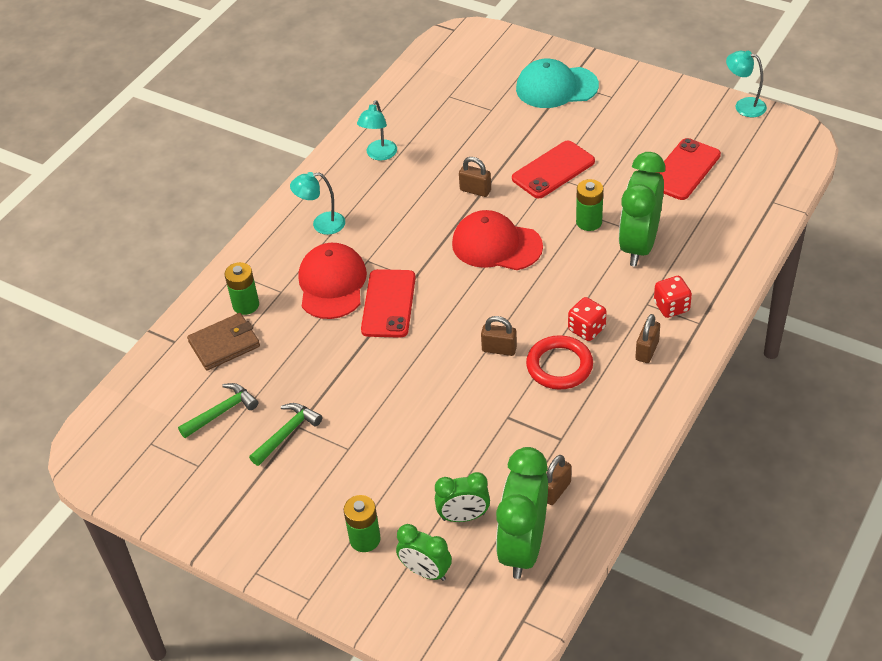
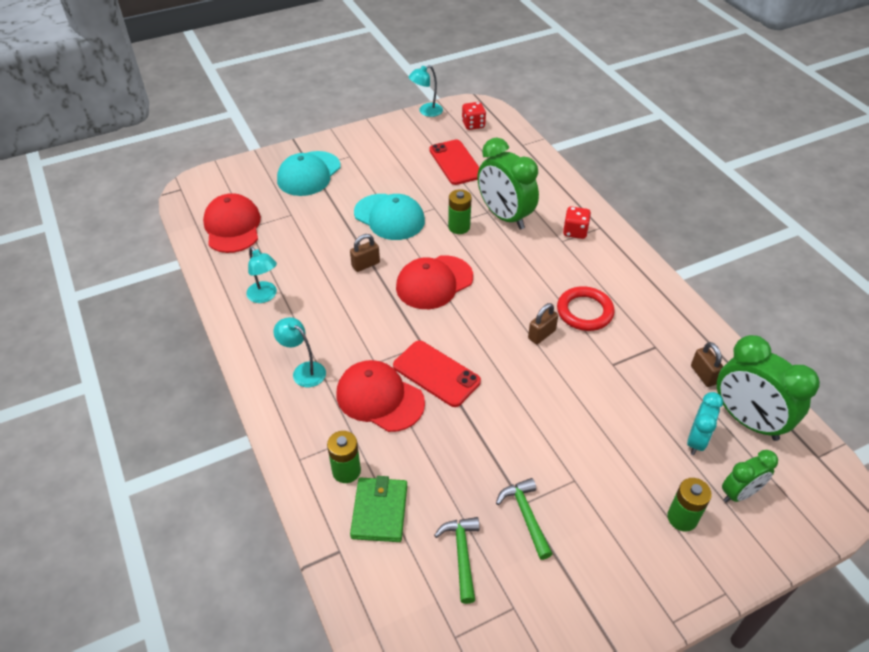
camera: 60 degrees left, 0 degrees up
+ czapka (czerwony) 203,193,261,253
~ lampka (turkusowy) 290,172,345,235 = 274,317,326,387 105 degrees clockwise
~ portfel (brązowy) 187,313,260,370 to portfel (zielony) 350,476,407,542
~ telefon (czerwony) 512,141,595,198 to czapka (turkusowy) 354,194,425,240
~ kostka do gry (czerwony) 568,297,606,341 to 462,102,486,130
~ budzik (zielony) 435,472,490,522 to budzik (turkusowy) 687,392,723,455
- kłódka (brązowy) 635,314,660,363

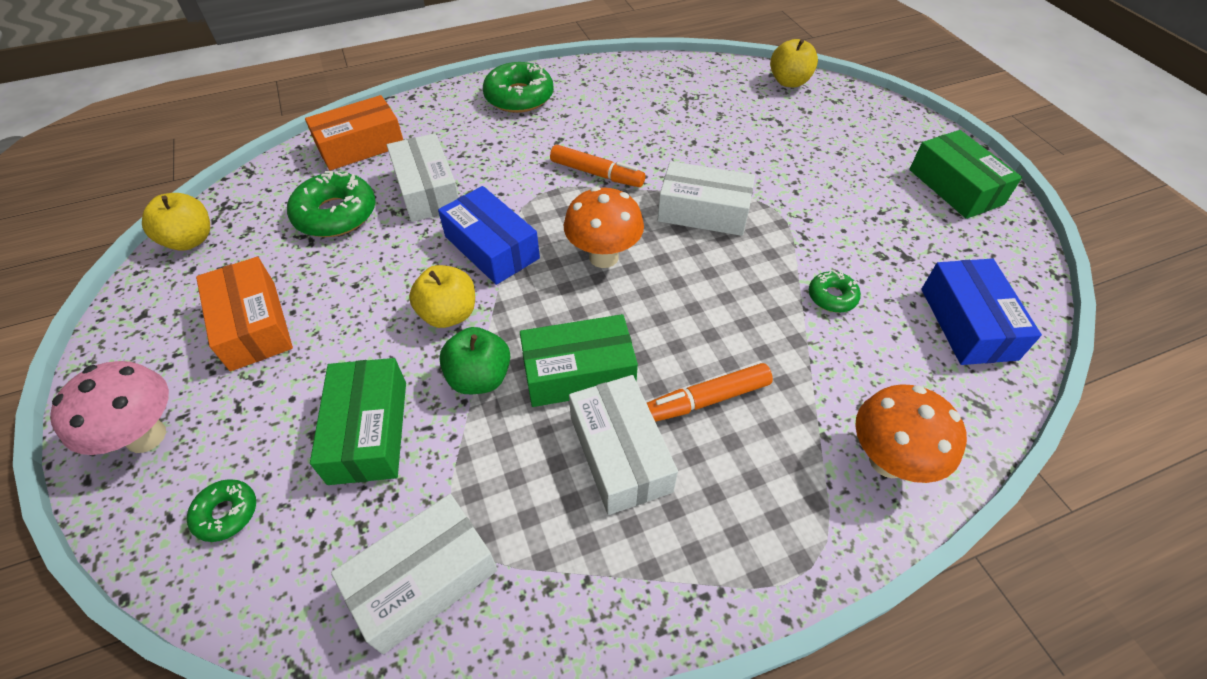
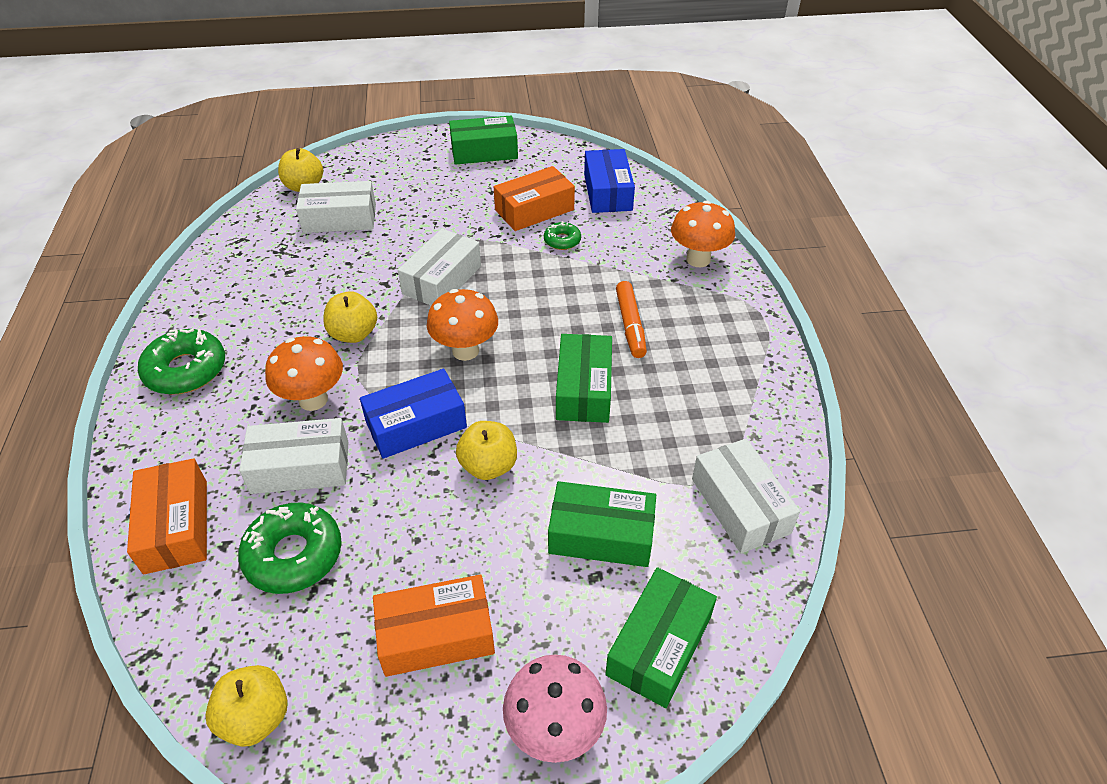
camera: 75 degrees left, 5 degrees down
+ grzyb (pomarańczowy) 265,336,343,411
~ pudełko (biały) 569,375,678,515 to 296,181,376,233
~ flamaster (pomarańczowy) 550,145,645,187 to jabłko (żółty) 323,291,377,343
+ pudełko (pomarańczowy) 494,166,575,231
~ pudełko (niebieski) 921,258,1042,365 = 584,149,635,213 75 degrees clockwise
~ donut (zielony) 187,479,256,542 to pudełko (zielony) 605,567,717,708
- jabłko (zielony) 439,327,510,394

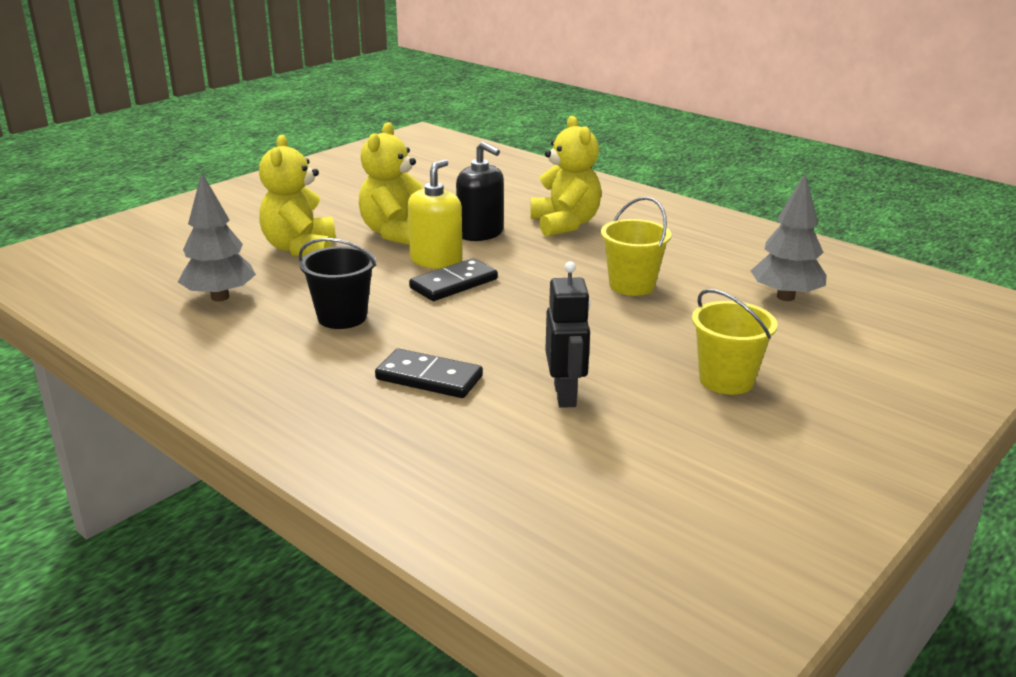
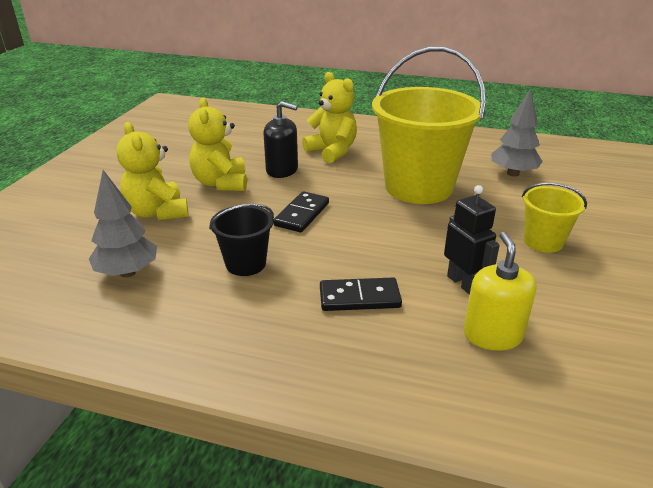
camera: 25 degrees left, 5 degrees up
~ wiadro (żółty) 601,197,671,296 = 372,46,486,204 x2.08
~ dozownik mydła (żółty) 408,159,463,269 to 464,232,536,351

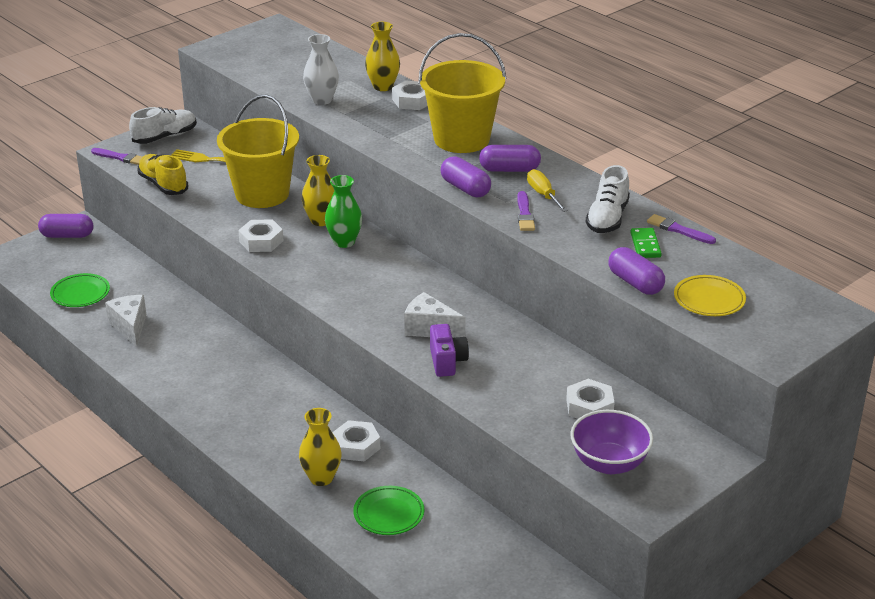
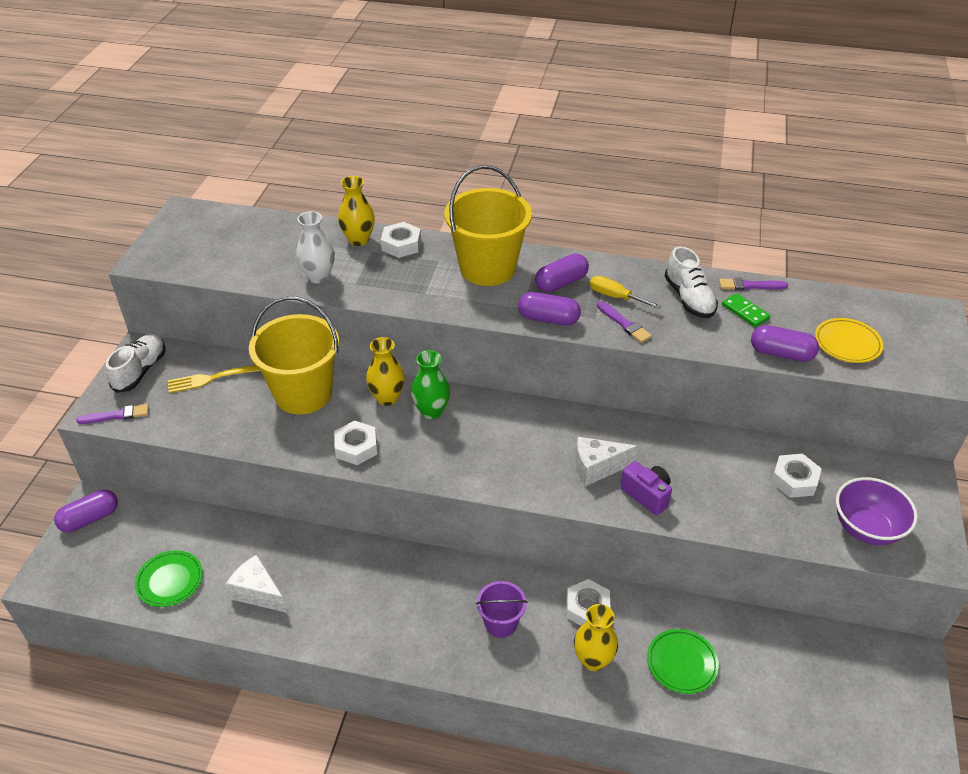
camera: 35 degrees left, 10 degrees up
+ wiadro (fioletowy) 476,581,527,638
- but (żółty) 137,154,188,195

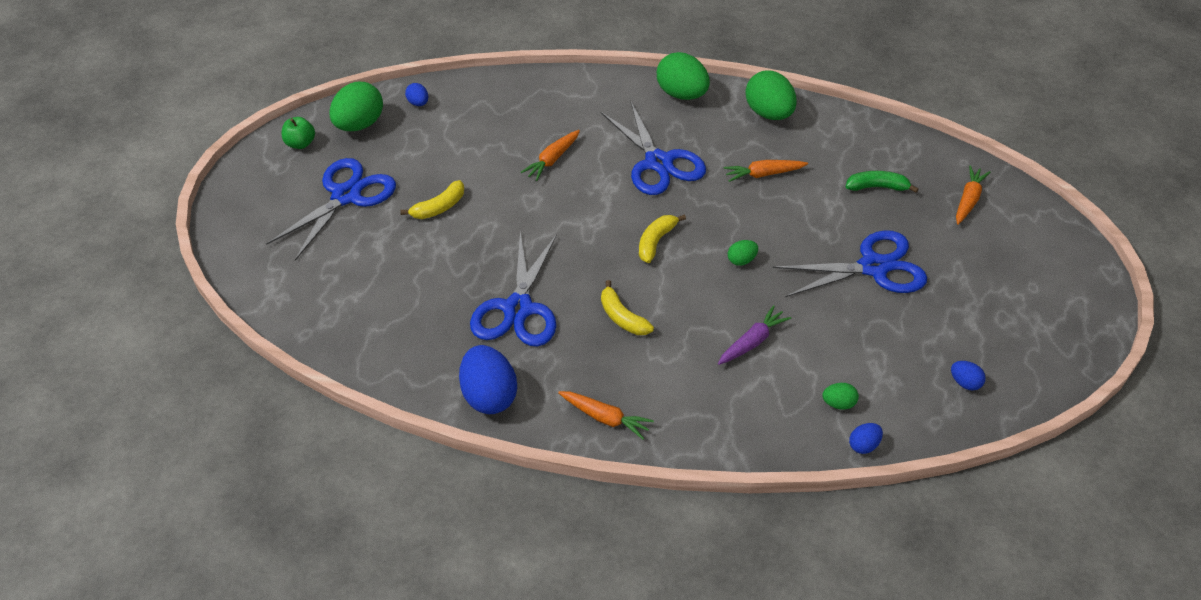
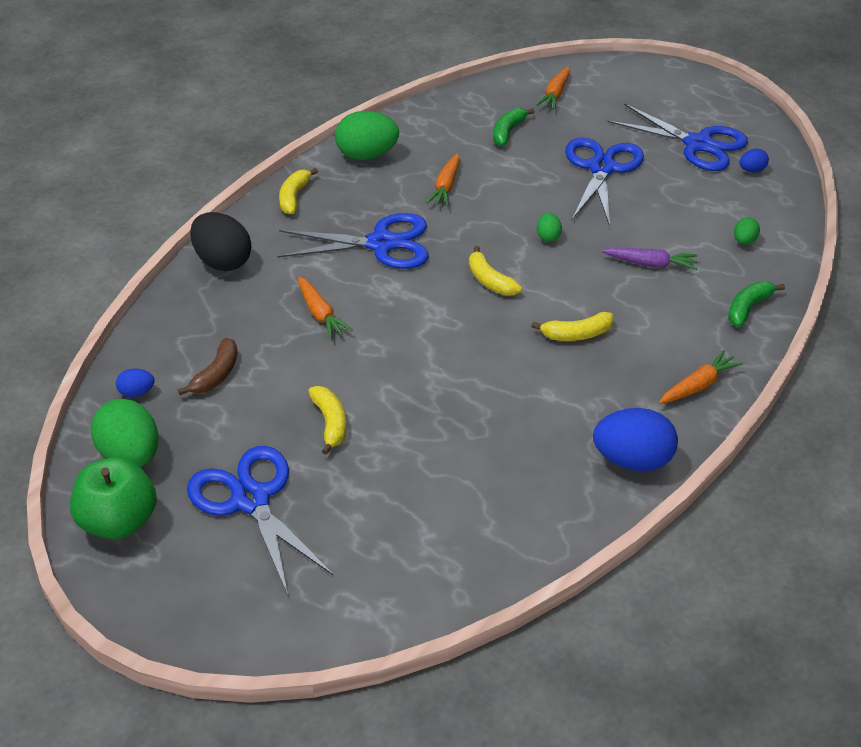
camera: 65 degrees left, 5 degrees down
~ jabłko (zielony) 282,117,315,149 = 70,457,157,539 x1.78
+ banan (brązowy) 178,338,238,395
+ jajko (czarny) 190,212,251,271
~ jajko (zielony) 657,52,710,100 to banan (żółty) 279,168,318,214
~ marchewka (pomarańczowy) 956,166,990,225 = 536,66,570,110 120 degrees counterclockwise
~ marchewka (fioletowy) 718,305,791,365 = 602,247,698,270 120 degrees clockwise
~ nożyczki (niebieski) 470,232,557,347 to 607,103,748,171
+ banan (zielony) 728,281,785,327
- jajko (niebieski) 849,423,883,454

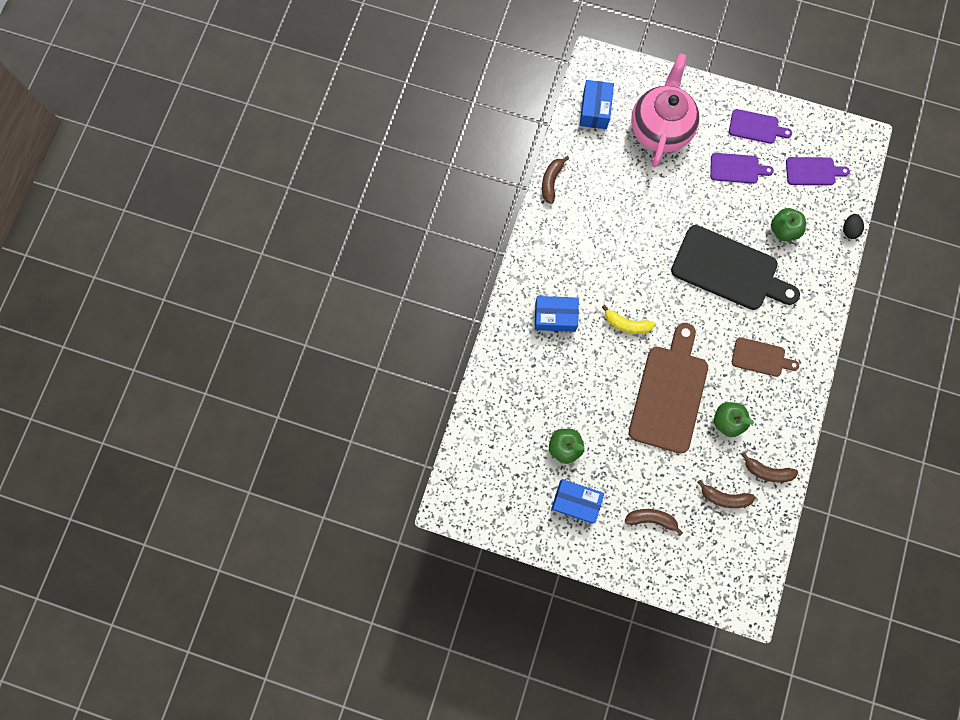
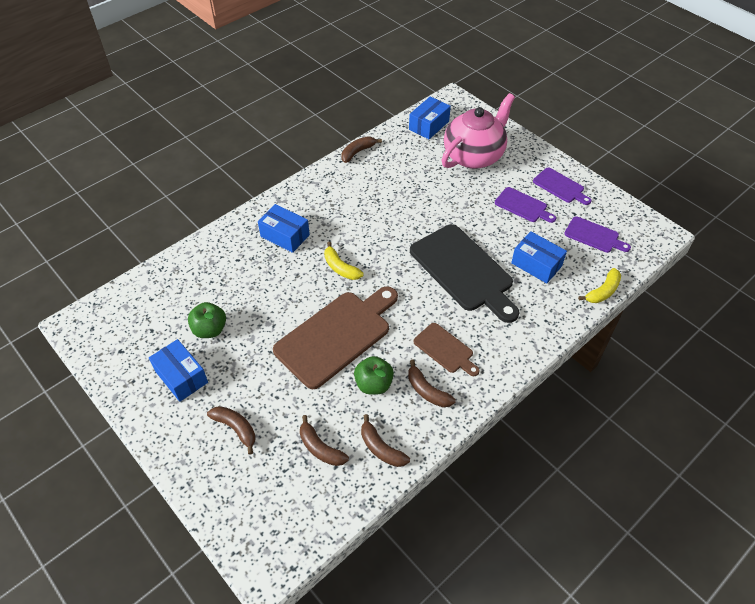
camera: 30 degrees right, 25 degrees down
+ banan (brązowy) 408,359,456,407
~ jabłko (zielony) 771,208,806,241 to pudełko (niebieski) 511,231,567,283
~ jajko (czarny) 843,214,864,239 to banan (żółty) 578,268,621,303

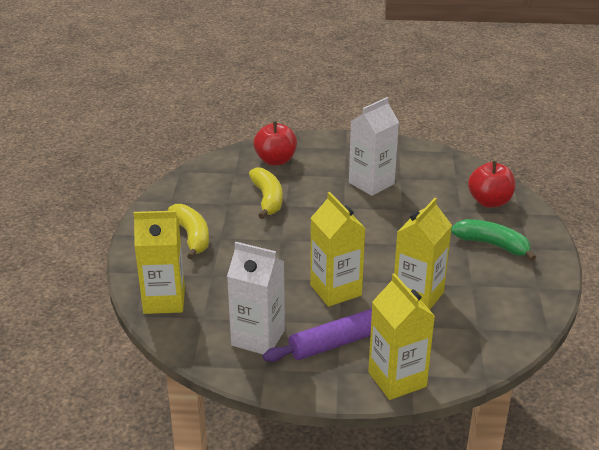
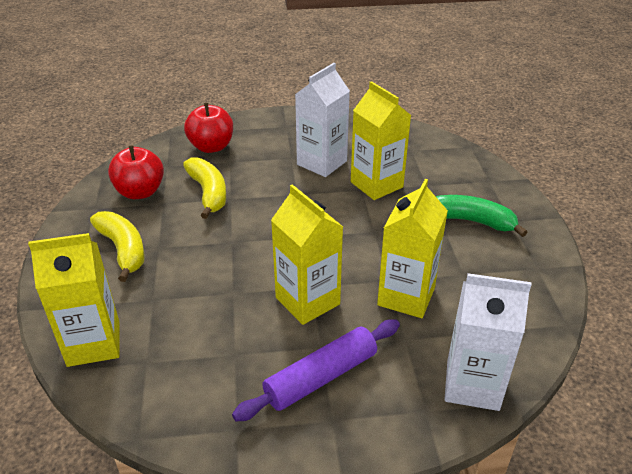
camera: 10 degrees left, 5 degrees up
~ jabłko (czerwony) 468,161,515,207 to 108,145,164,199
~ karton mleka (żółty) 368,273,435,400 to 351,81,412,200
~ karton mleka (biały) 227,242,285,354 to 444,273,532,411

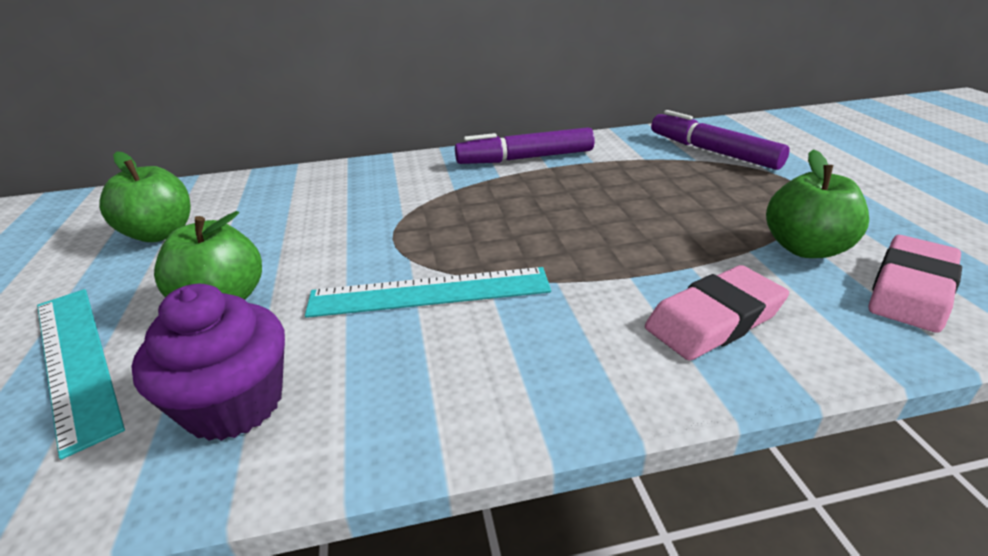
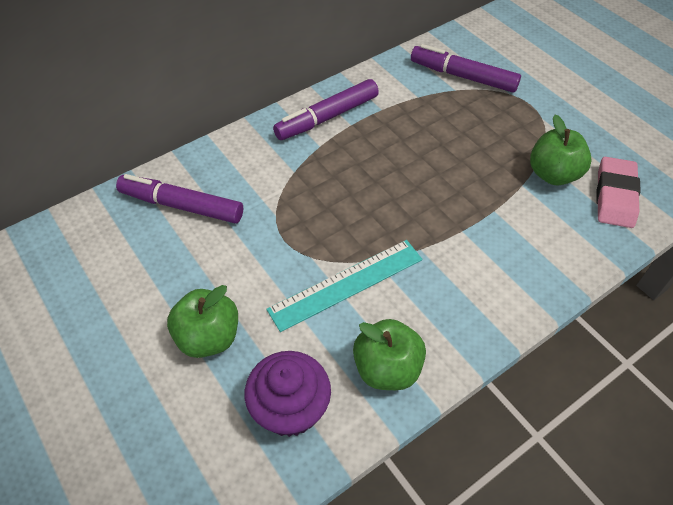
camera: 25 degrees left, 20 degrees up
+ flamaster (fioletowy) 116,174,243,224
~ jabłko (zielony) 99,152,191,242 to 353,319,426,390
- linijka (turkusowy) 37,289,125,460
- gumka do mazania (różowy) 645,265,789,360

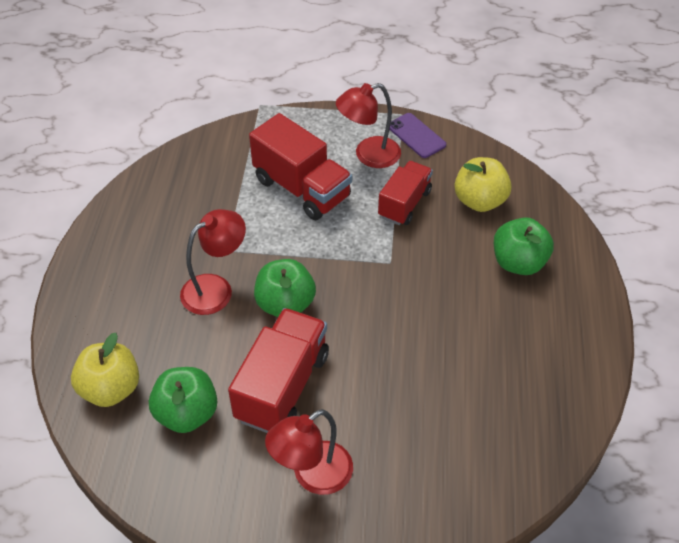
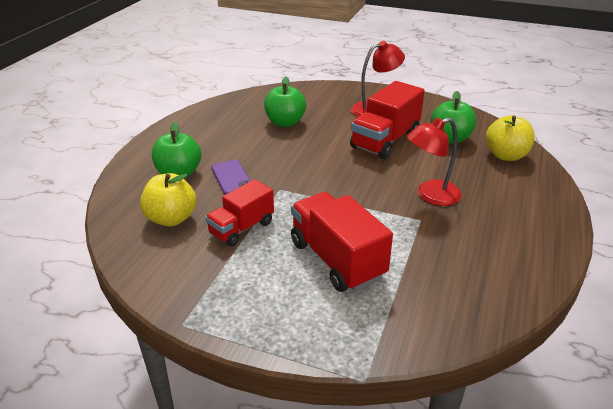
camera: 165 degrees left, 15 degrees down
~ telefon (fioletowy) 390,113,446,158 to 211,160,250,195
~ jabłko (zielony) 254,259,316,317 to 264,77,306,127
- lampka (czerwony) 336,83,401,168

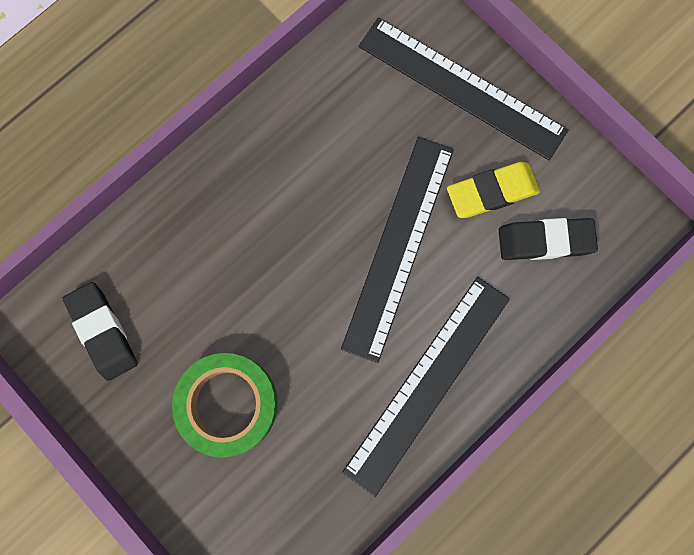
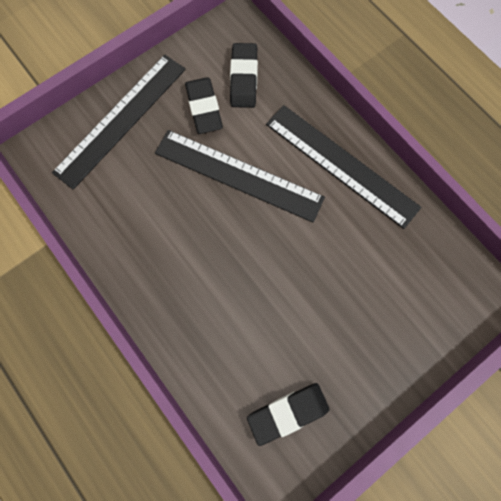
camera: 85 degrees left, 5 degrees down
~ gumka do mazania (żółty) 447,162,540,218 to gumka do mazania (czarny) 185,77,223,134
- taśma klejąca (zielony) 172,353,278,458

